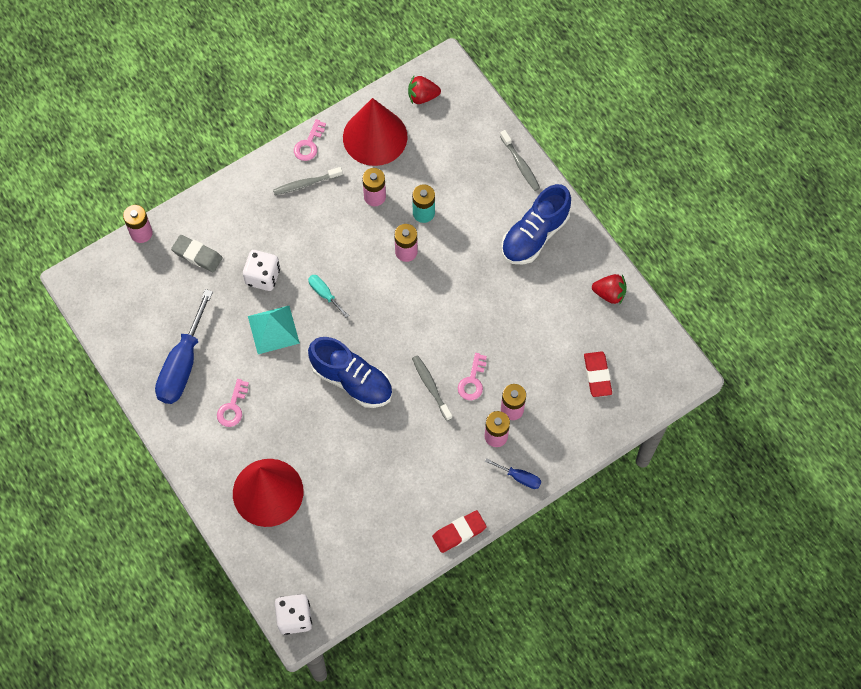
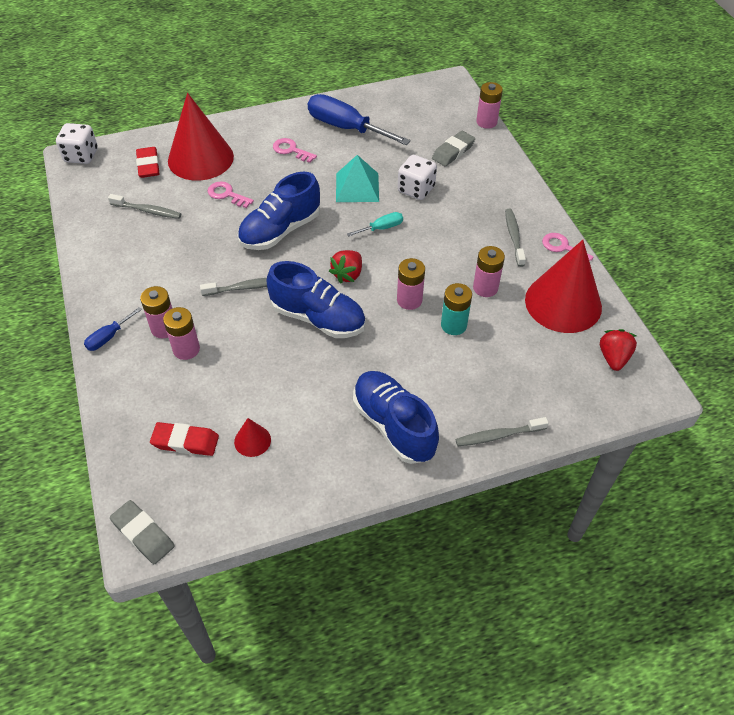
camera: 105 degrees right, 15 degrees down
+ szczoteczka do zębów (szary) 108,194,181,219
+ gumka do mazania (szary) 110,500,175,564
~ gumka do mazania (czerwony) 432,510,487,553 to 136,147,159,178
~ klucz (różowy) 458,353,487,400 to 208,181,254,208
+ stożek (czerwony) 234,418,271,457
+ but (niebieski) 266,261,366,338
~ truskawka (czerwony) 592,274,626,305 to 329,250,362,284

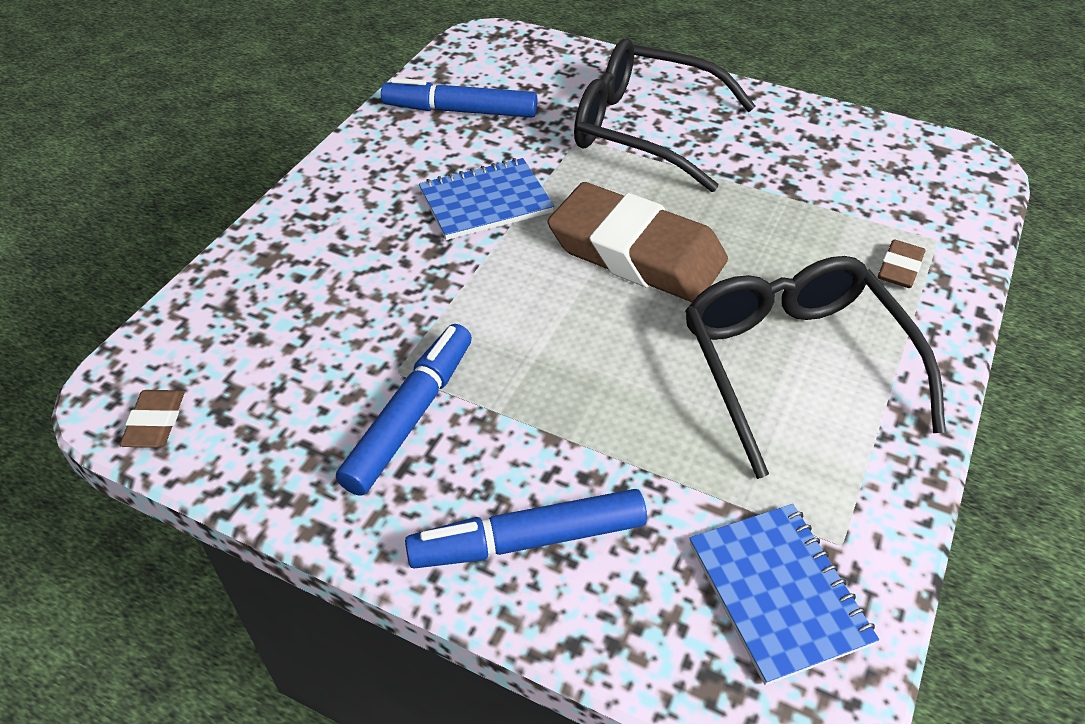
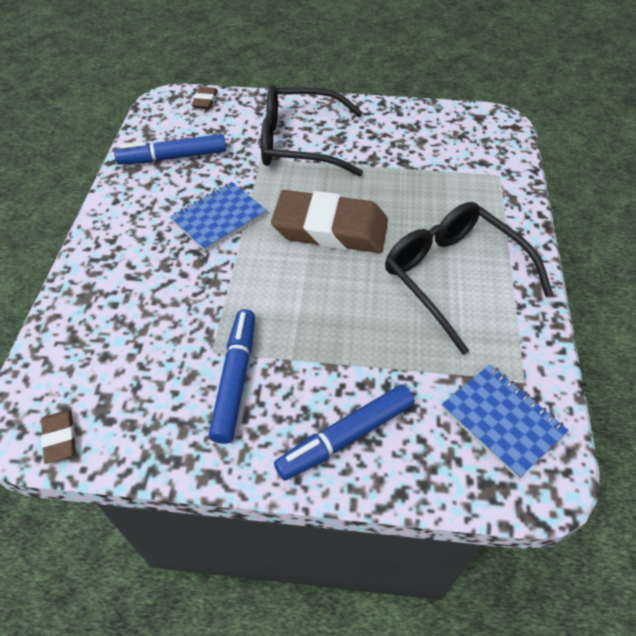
camera: 20 degrees left, 5 degrees up
~ gumka do mazania (brązowy) 878,240,925,288 to 192,87,218,109

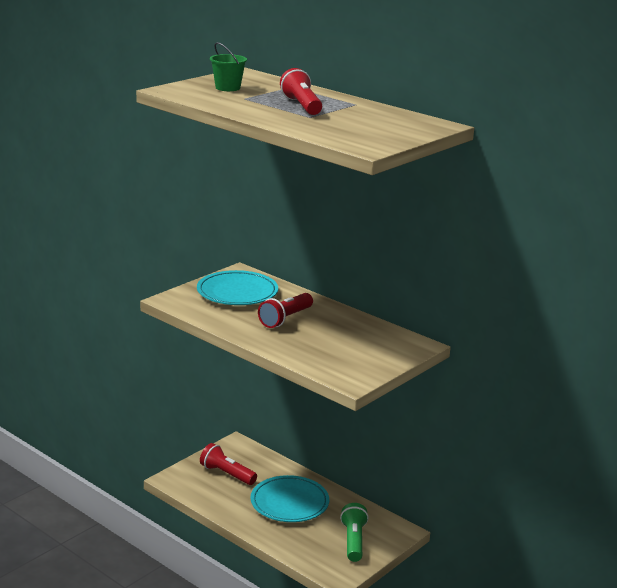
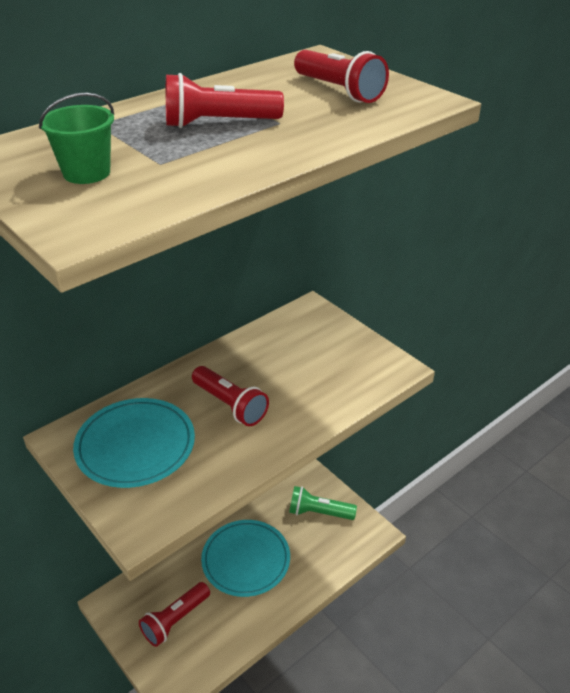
camera: 80 degrees left, 15 degrees up
+ latarka (czerwony) 294,50,389,103

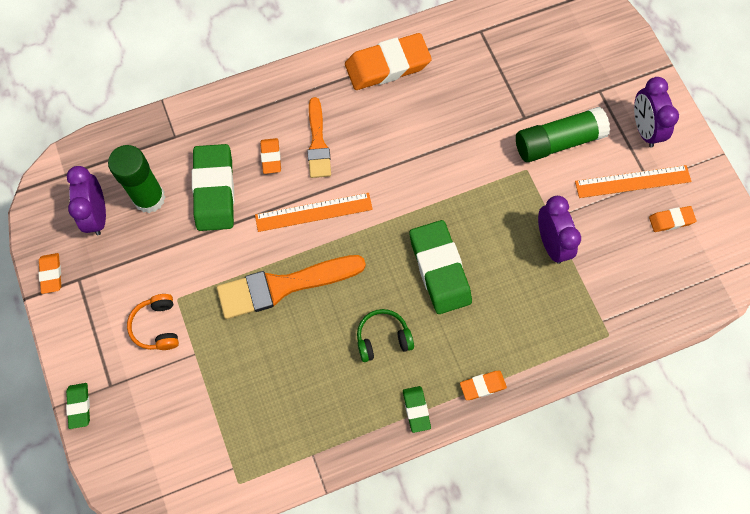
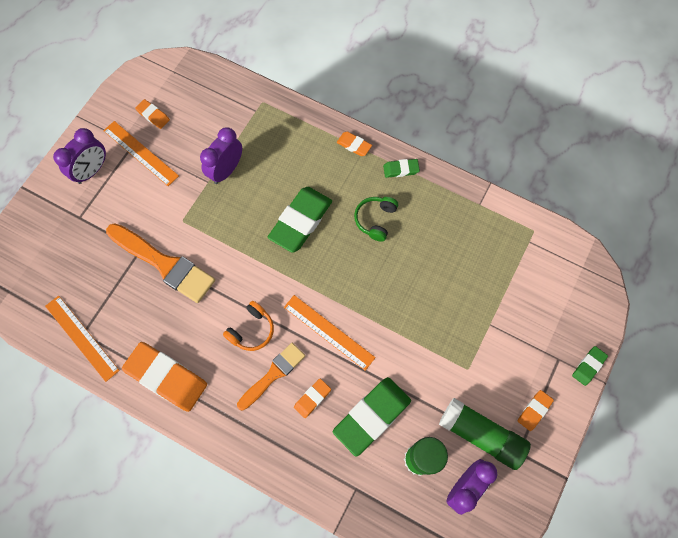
camera: 130 degrees left, 0 degrees up
+ linijka (pomarańczowy) 45,296,120,382
~ pędzel (pomarańczowy) 217,255,366,319 to 106,223,215,303
~ słuchawki (pomarańczowy) 127,294,179,350 to 223,301,274,351
~ słuchawki (zielony) 357,309,414,362 = 354,197,398,242 75 degrees clockwise
~ gumka do mazania (zielony) 403,386,431,433 = 383,159,420,178 45 degrees clockwise
~ klej w sztyfcie (zielony) 516,107,610,162 to 439,398,531,470
~ gumka do mazania (pomarańczowy) 39,253,61,294 to 517,390,554,431

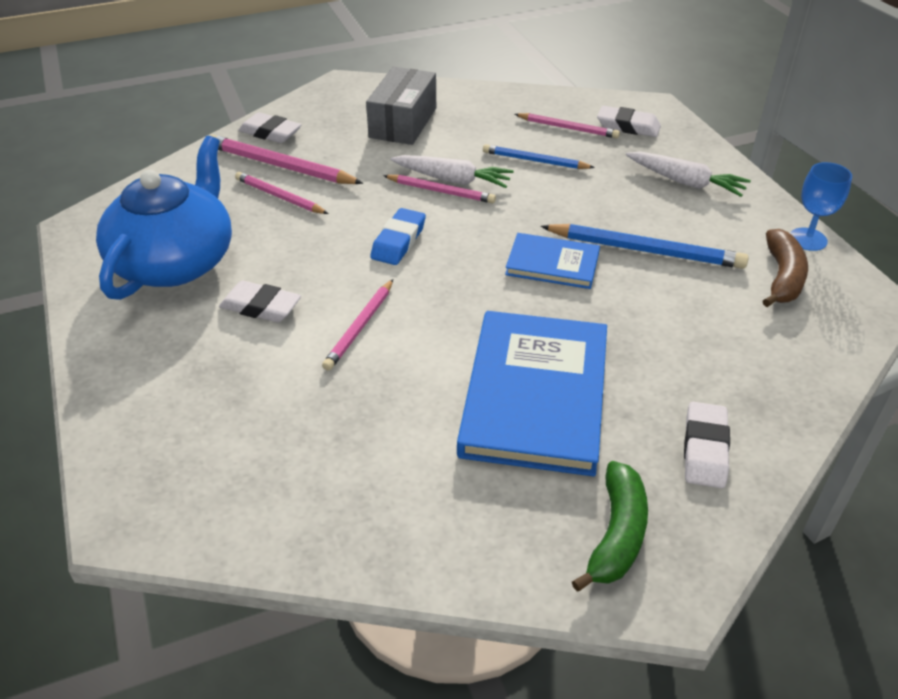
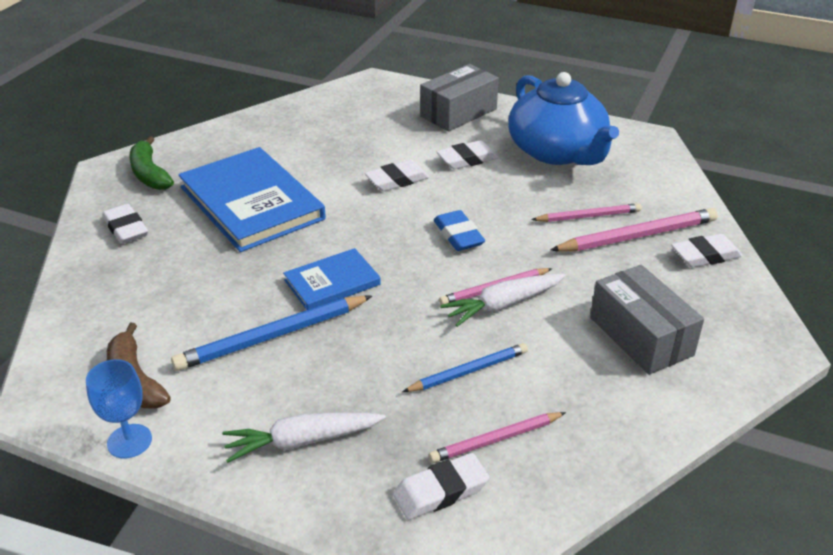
camera: 135 degrees right, 5 degrees down
~ ołówek (różowy) 322,279,393,371 to gumka do mazania (biały) 365,160,429,191
+ pudełko (szary) 420,64,499,131

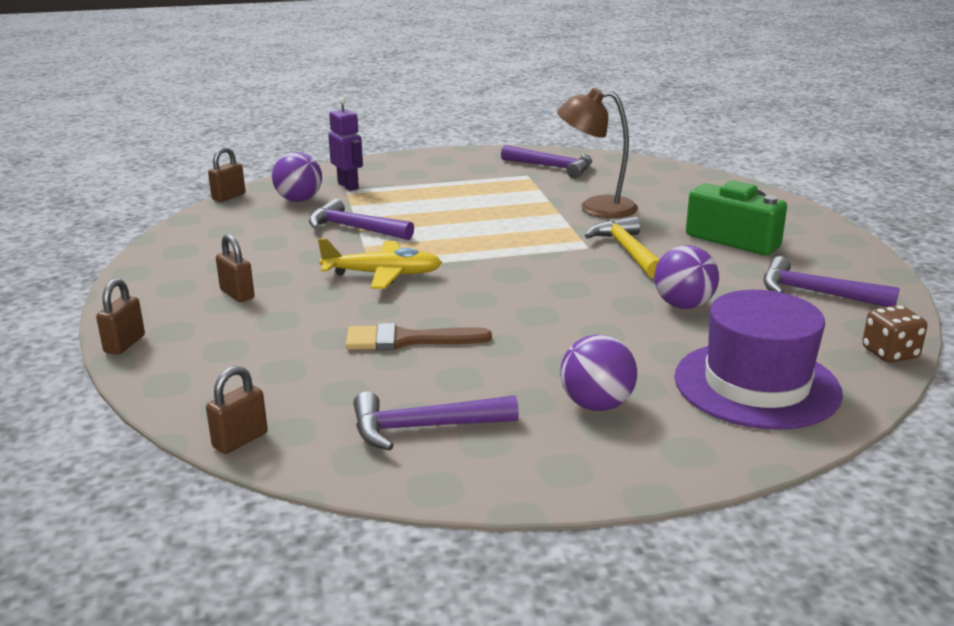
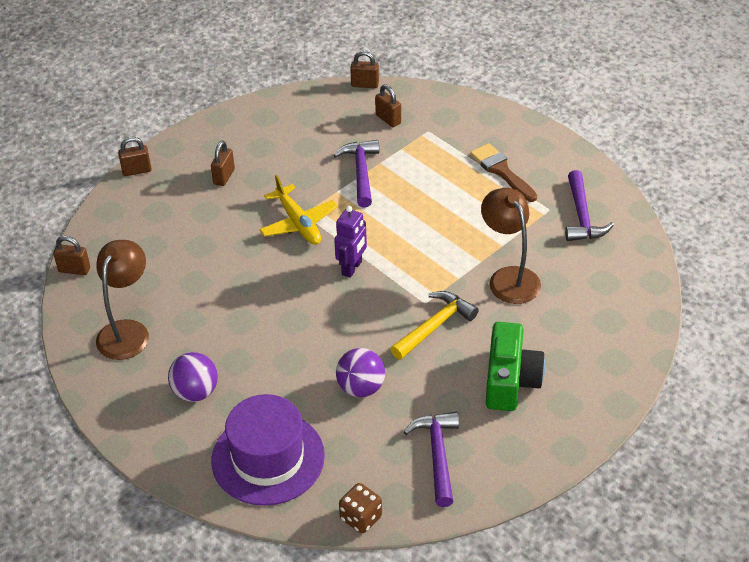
camera: 60 degrees right, 20 degrees up
~ młotek (fioletowy) 353,391,519,451 to lampka (brązowy) 96,240,149,360
~ robot (fioletowy) 328,97,363,191 to 334,206,367,278
~ piłka (fioletowy) 272,152,322,202 to kłódka (brązowy) 375,84,401,127
~ pędzel (brązowy) 346,323,492,350 to 470,143,537,202

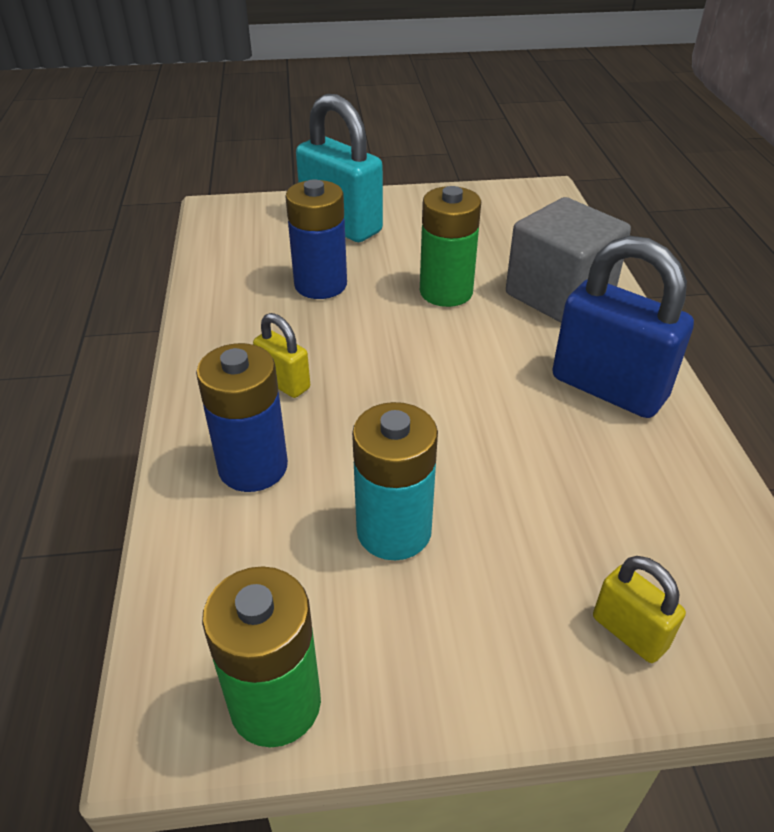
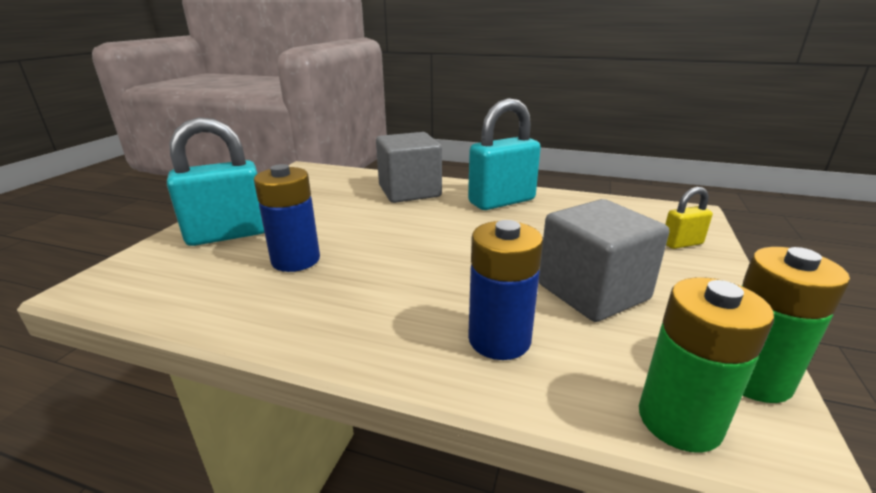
camera: 65 degrees left, 15 degrees down
~ kłódka (niebieski) 552,236,694,418 to kłódka (turkusowy) 468,98,541,210
~ bateria (turkusowy) 352,402,438,561 to sześcian (szary) 539,199,669,322
~ bateria (zielony) 420,186,481,307 to 639,277,774,453
- kłódka (żółty) 253,313,310,398

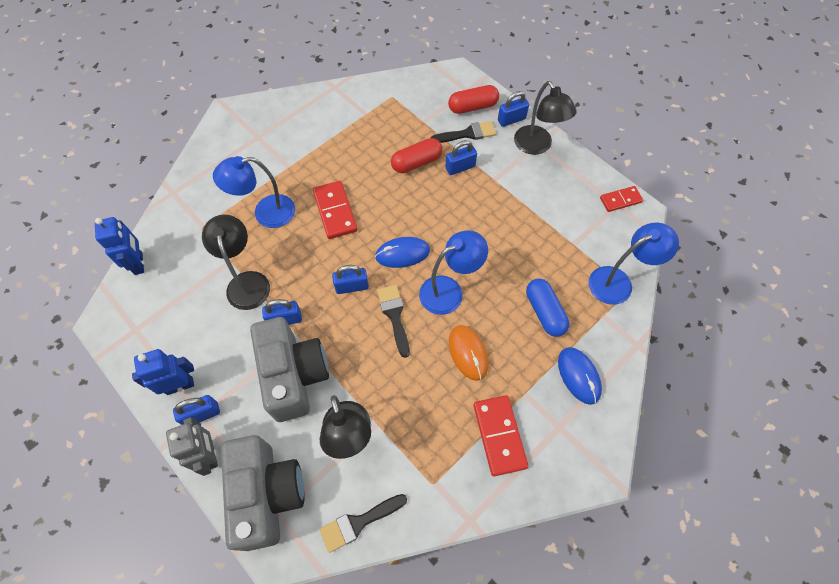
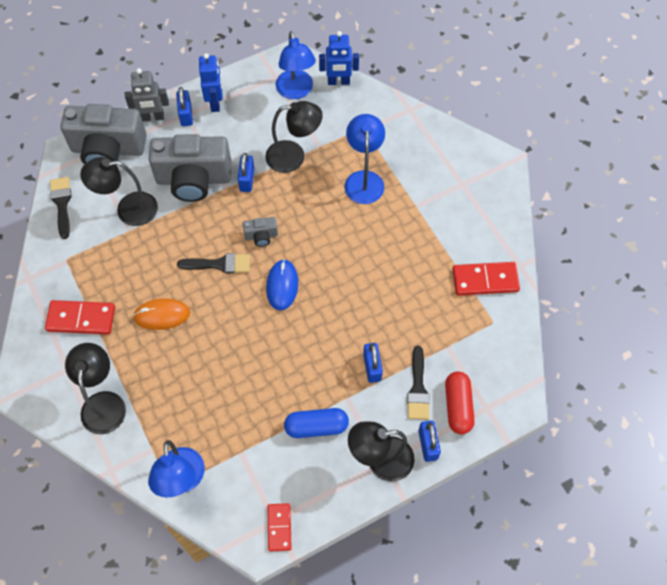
camera: 105 degrees right, 0 degrees up
~ myszka (niebieski) 558,347,602,405 to lampka (czarny) 65,343,126,434
~ kłódka (niebieski) 332,265,369,294 to aparat fotograficzny (szary) 243,217,278,247
~ lampka (niebieski) 419,230,488,315 to 276,31,316,99
~ kapsułka (niebieski) 526,278,569,337 to 284,408,349,438
~ kostka domina (czerwony) 313,181,358,239 to 452,262,520,296
- kapsułka (czerwony) 391,138,443,173

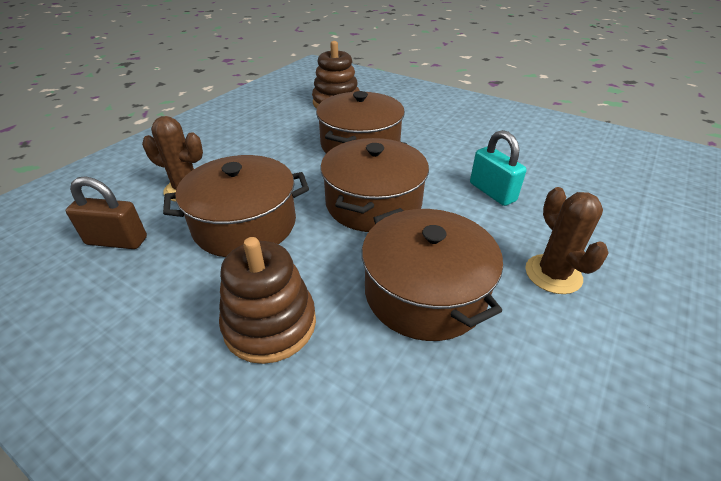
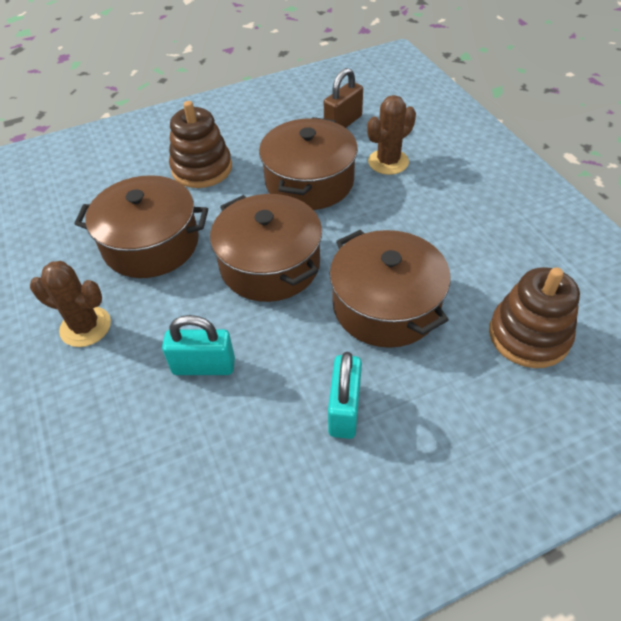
camera: 125 degrees right, 10 degrees up
+ kłódka (turkusowy) 328,352,362,439

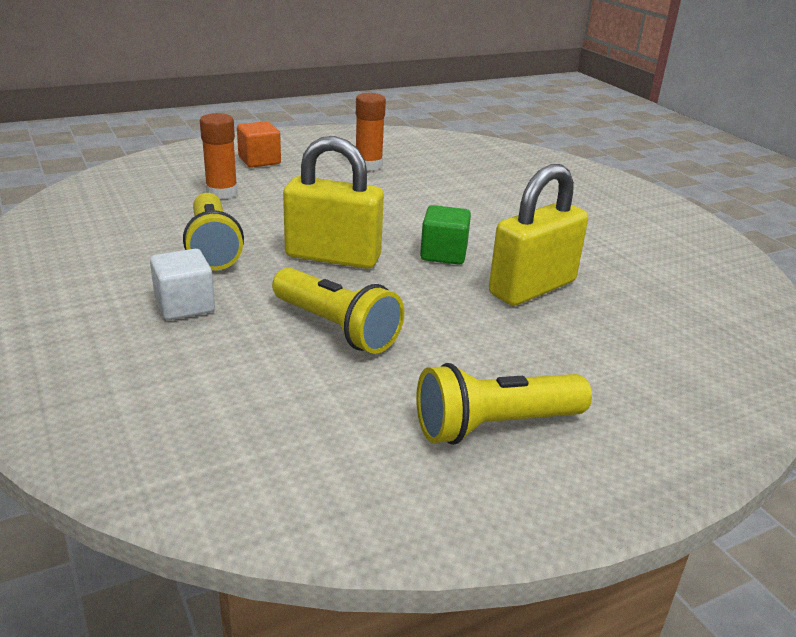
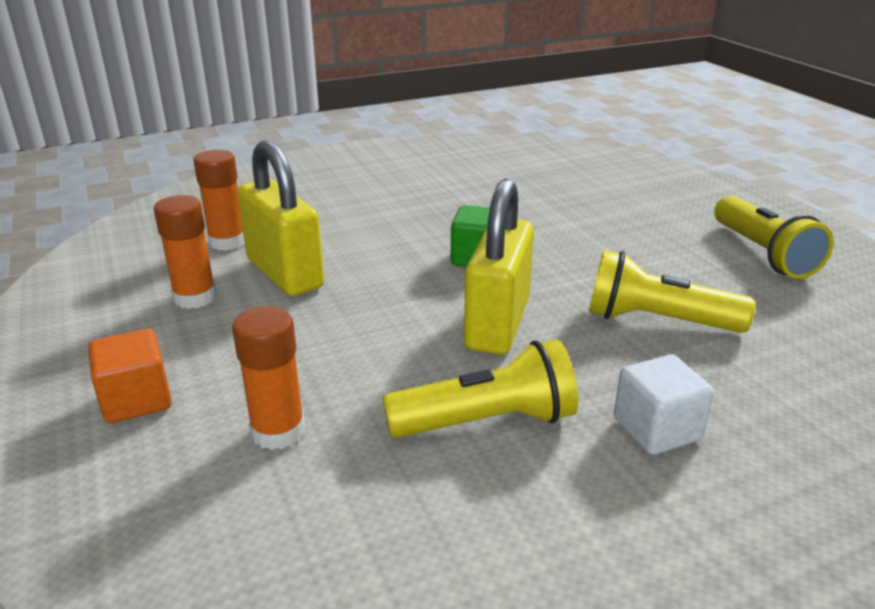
camera: 85 degrees left, 0 degrees up
+ klej w sztyfcie (pomarańczowy) 194,150,244,251
~ kłódka (żółty) 489,164,588,306 to 237,140,324,296
~ latarka (żółty) 272,268,404,354 = 589,250,755,333 120 degrees counterclockwise

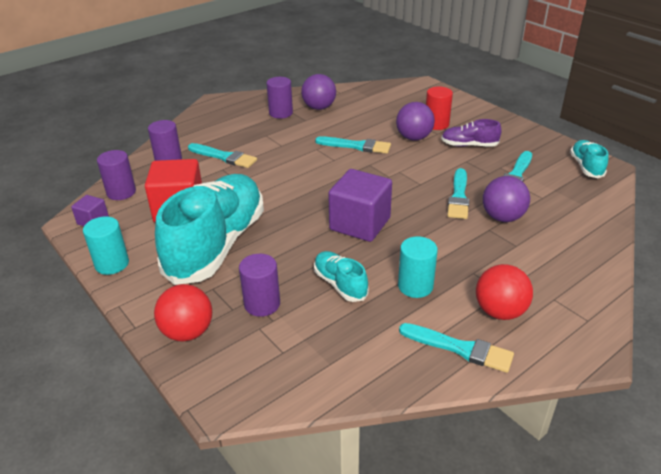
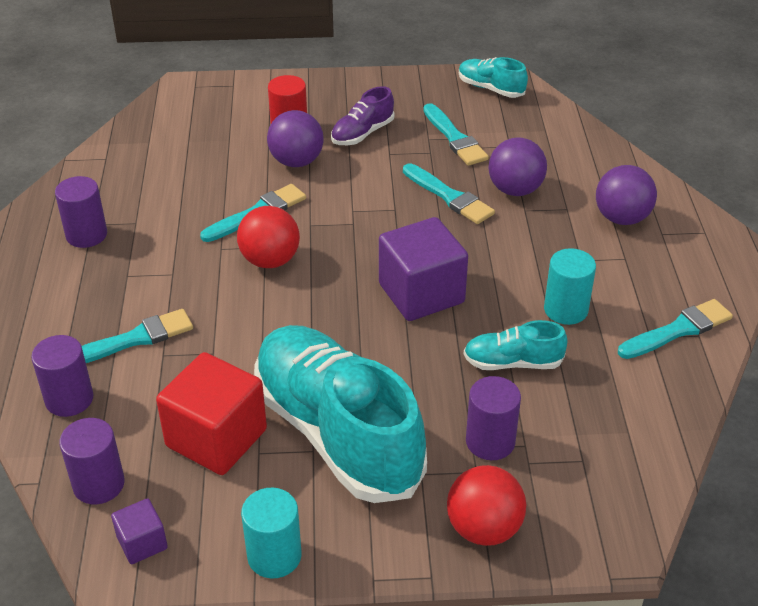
camera: 55 degrees left, 5 degrees up
~ piłka (czerwony) 476,264,533,320 to 237,206,300,268
~ piłka (fioletowy) 301,74,336,110 to 596,165,657,225

